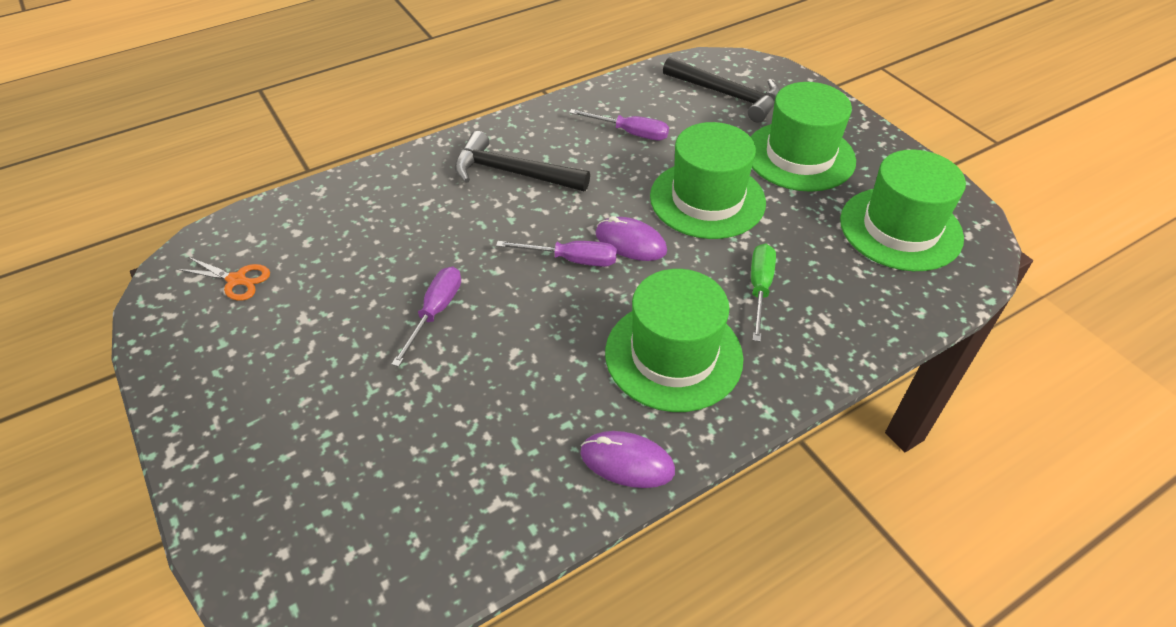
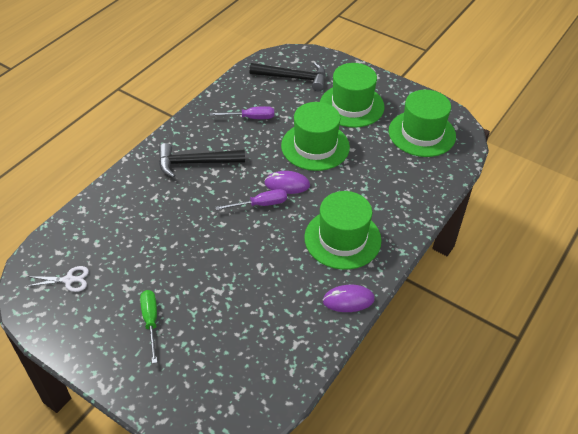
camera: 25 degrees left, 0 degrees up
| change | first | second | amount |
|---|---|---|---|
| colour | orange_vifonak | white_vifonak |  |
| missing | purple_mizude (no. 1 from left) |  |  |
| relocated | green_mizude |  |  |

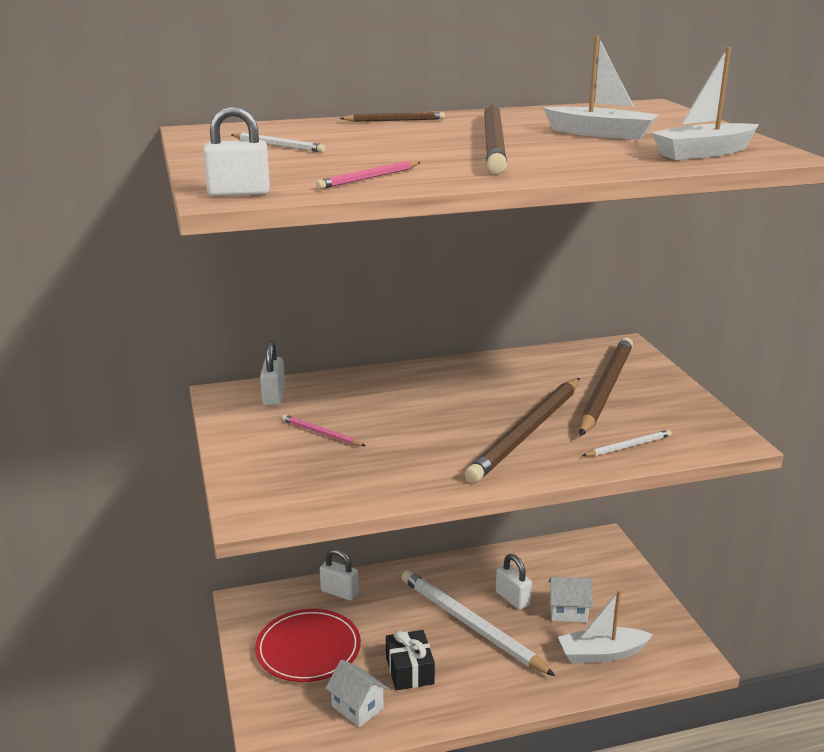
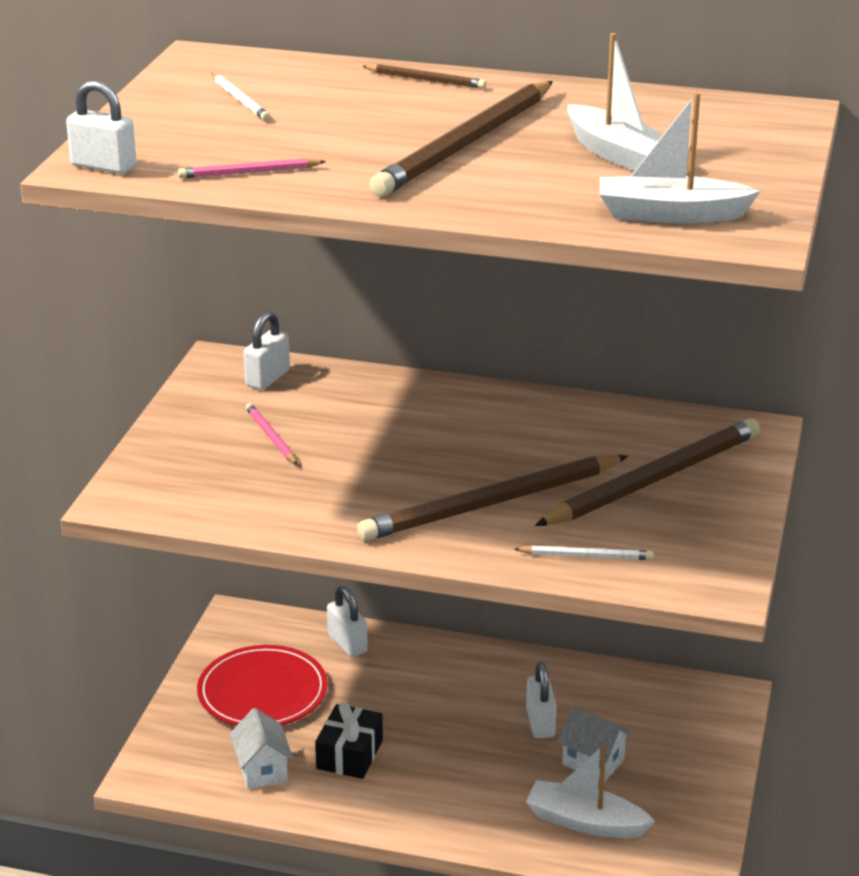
camera: 30 degrees right, 5 degrees up
| change | first | second | amount |
|---|---|---|---|
| missing | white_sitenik (no. 2 from left) |  |  |

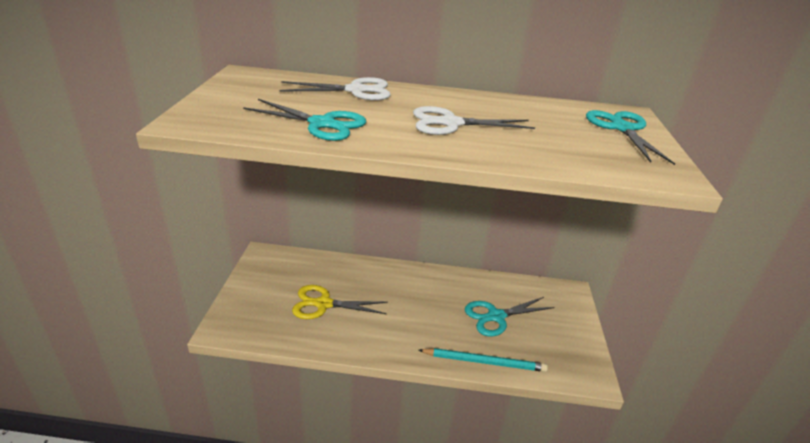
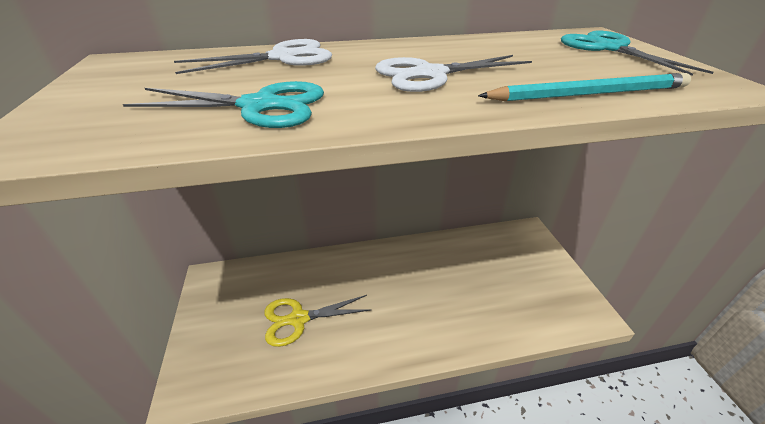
camera: 15 degrees left, 5 degrees up
| change | first | second | amount |
|---|---|---|---|
| relocated | turquoise_sitenik |  |  |
| missing | turquoise_vifonak (no. 2 from left) |  |  |

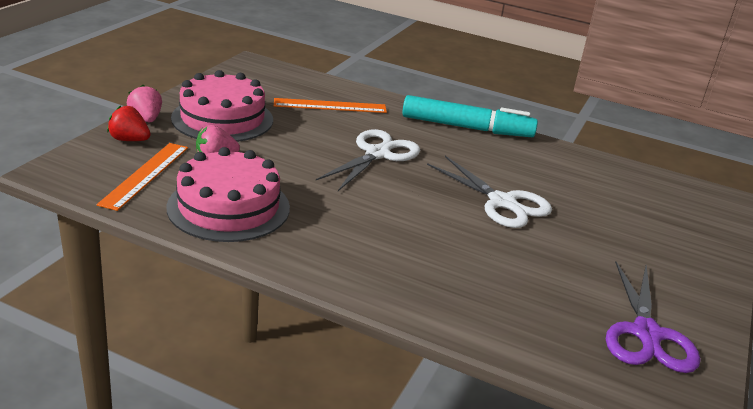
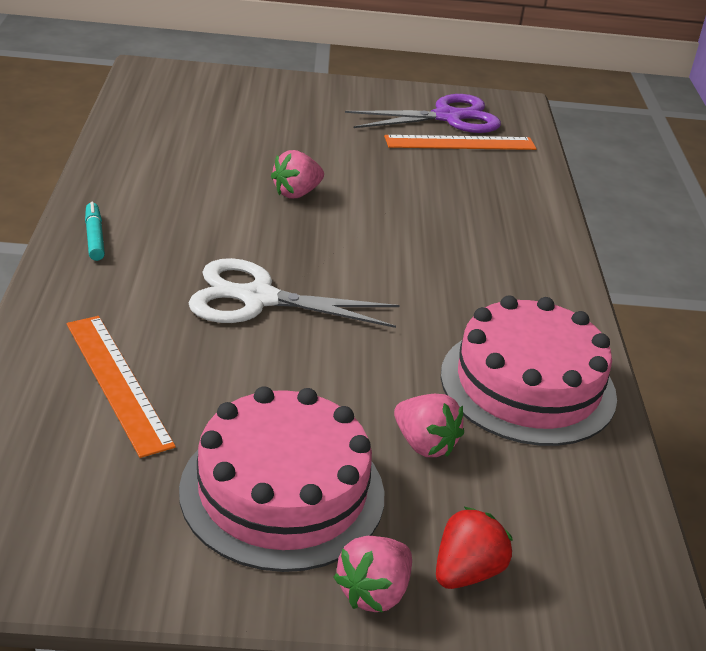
camera: 115 degrees left, 5 degrees up
| change | first | second | amount |
|---|---|---|---|
| relocated | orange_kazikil (no. 1 from left in the first image) | orange_kazikil (no. 2 from left) |  |
| spun | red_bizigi |  | 135 degrees counterclockwise |
| size | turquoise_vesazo |  | x0.42 |
| exchanged | white_vifonak (no. 2 from left) | pink_bizigi (no. 1 from left) |  |

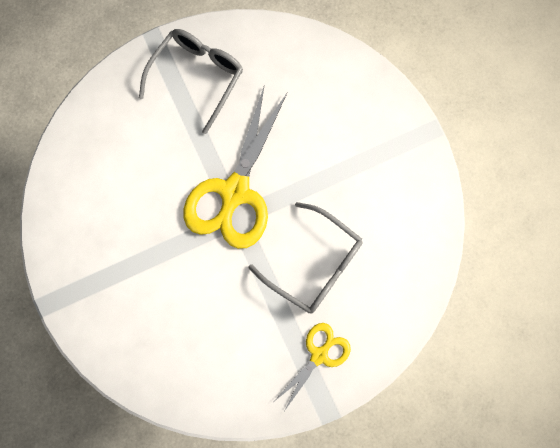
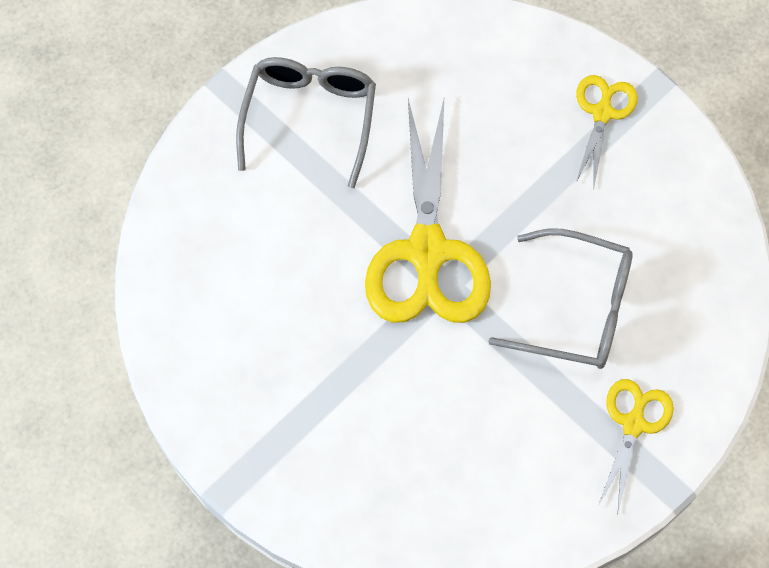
camera: 20 degrees left, 10 degrees down
| change | first | second | amount |
|---|---|---|---|
| appeared |  | yellow_vifonak (no. 2 from left) |  |

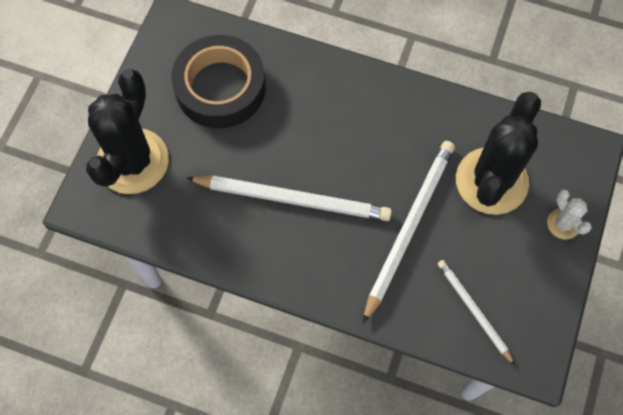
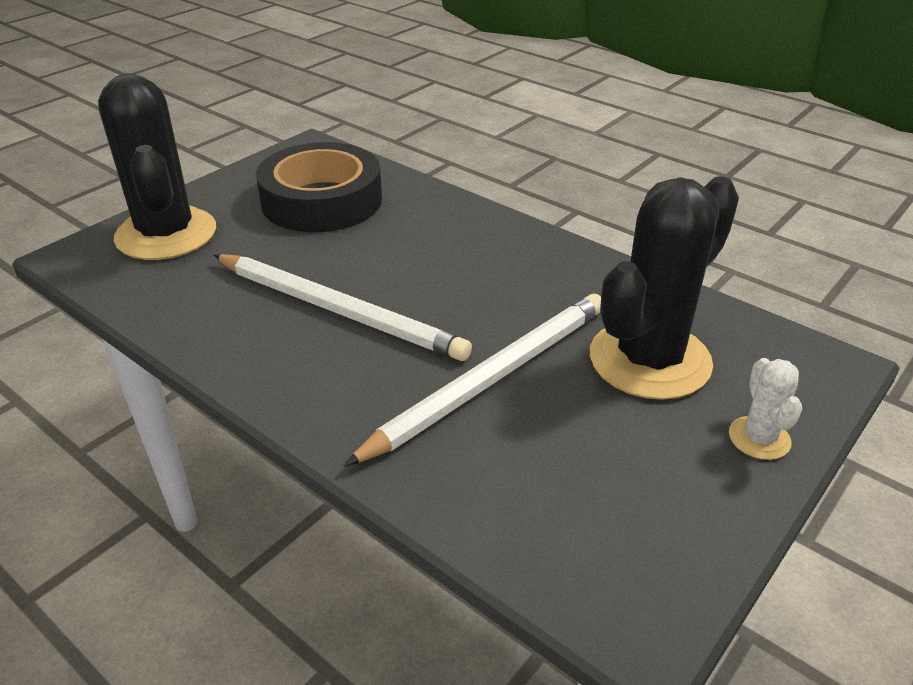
camera: 20 degrees right, 30 degrees down
| change | first | second | amount |
|---|---|---|---|
| spun | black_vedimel (no. 1 from left) |  | 60 degrees counterclockwise |
| missing | white_sitenik (no. 3 from left) |  |  |

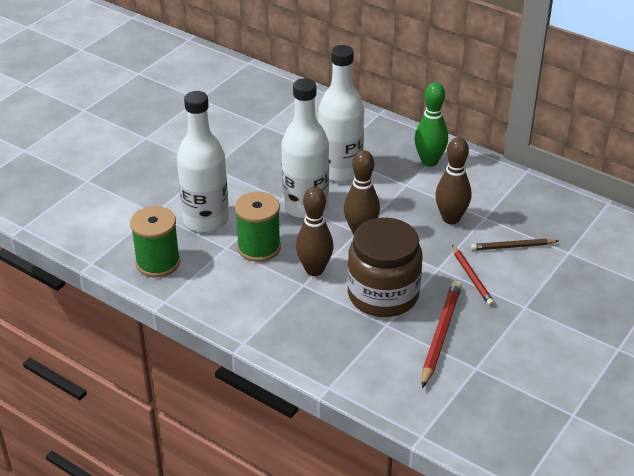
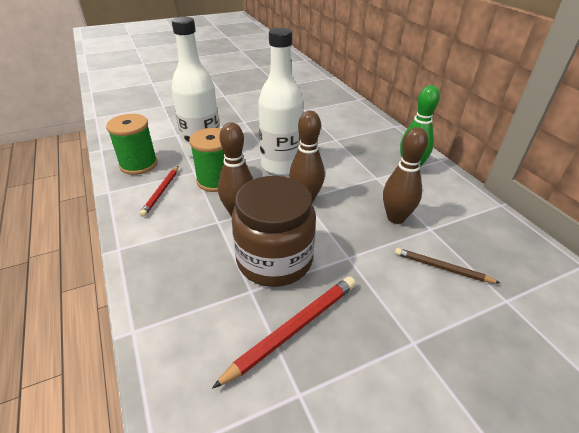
camera: 30 degrees right, 0 degrees up
| change | first | second | amount |
|---|---|---|---|
| missing | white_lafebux (no. 3 from left) |  |  |
| relocated | red_sitenik (no. 2 from left in the first image) | red_sitenik (no. 1 from left) |  |

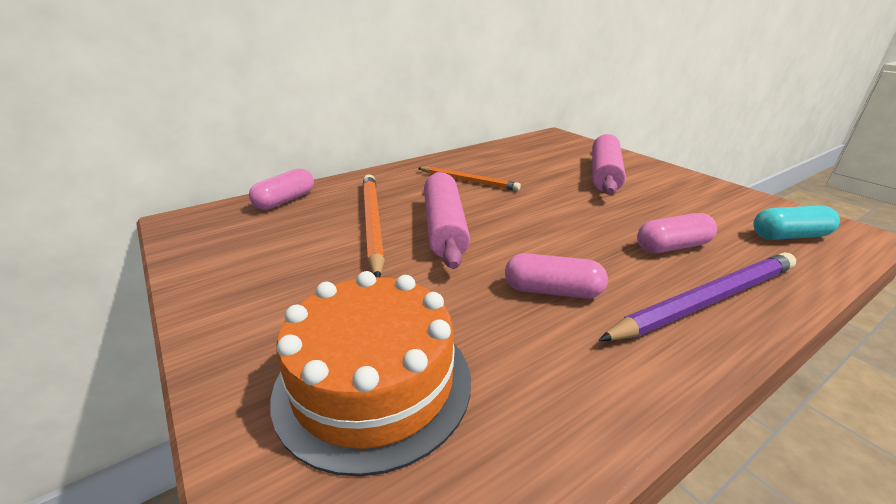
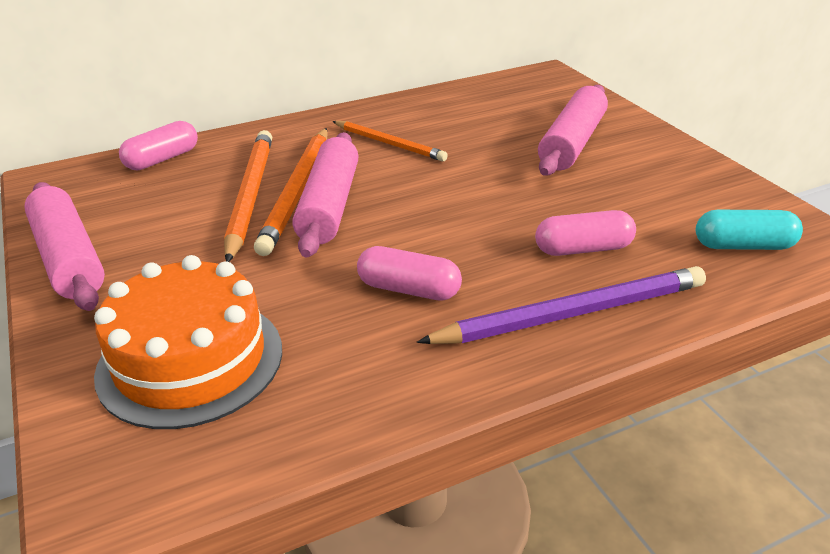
camera: 10 degrees right, 5 degrees up
| change | first | second | amount |
|---|---|---|---|
| appeared |  | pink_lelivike (no. 1 from left) |  |
| appeared |  | orange_sitenik (no. 2 from left) |  |

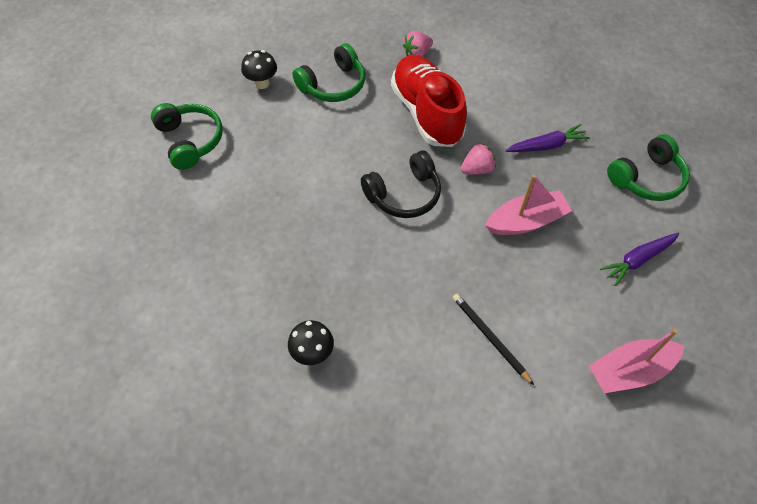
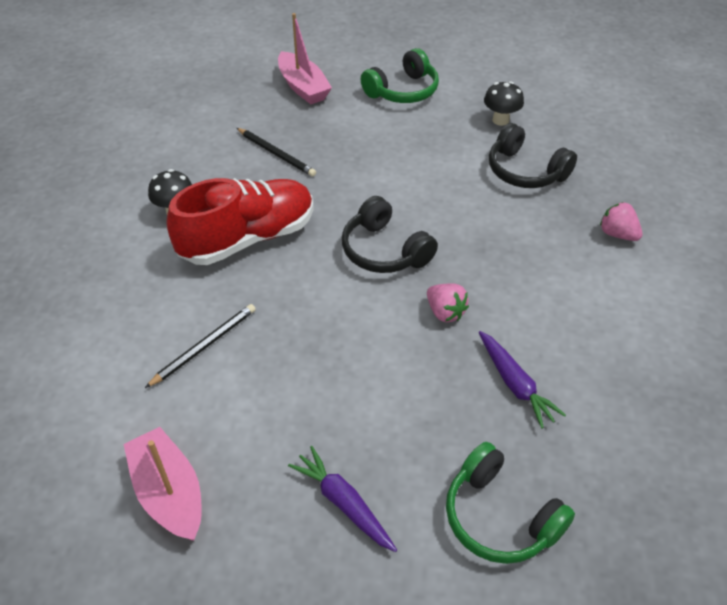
camera: 80 degrees right, 10 degrees down
| change | first | second | amount |
|---|---|---|---|
| colour | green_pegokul (no. 2 from left) | black_pegokul (no. 2 from left) |  |
| relocated | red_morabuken |  |  |
| relocated | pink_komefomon (no. 1 from left in the first image) | pink_komefomon (no. 2 from left) |  |
| appeared |  | black_sitenik (no. 2 from left) |  |

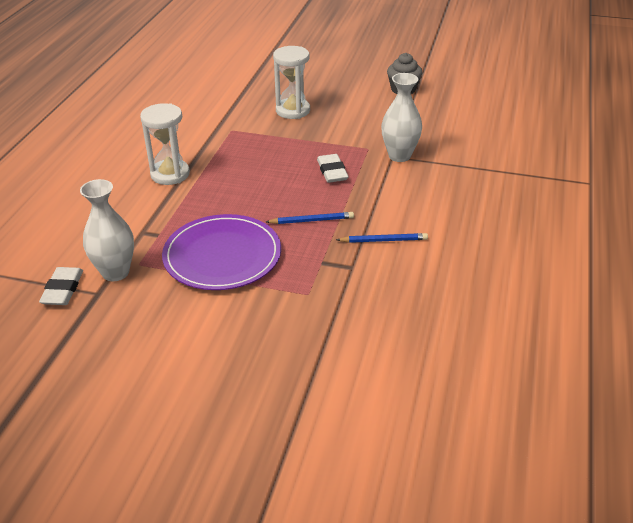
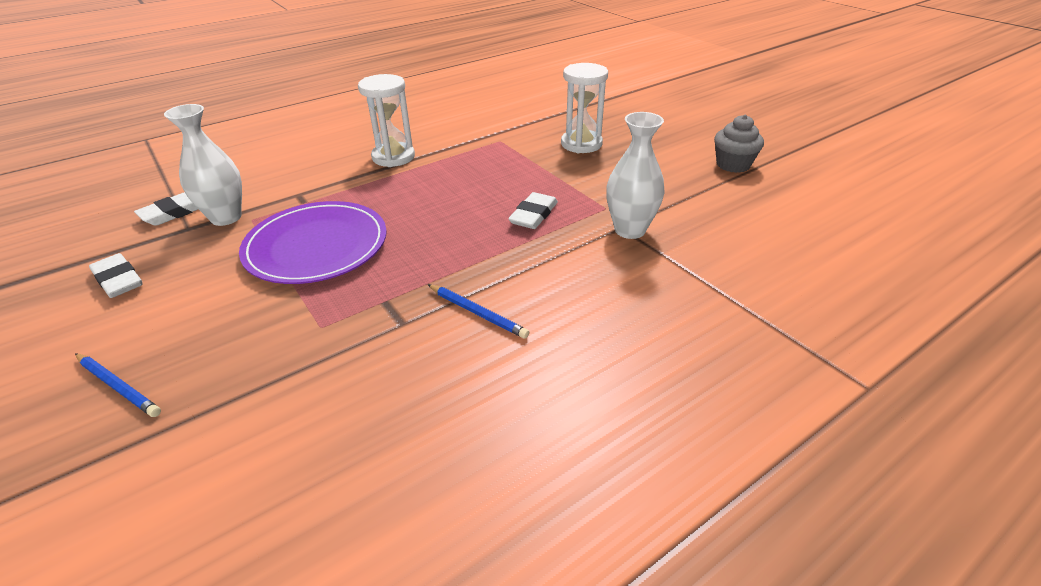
camera: 40 degrees right, 0 degrees up
| change | first | second | amount |
|---|---|---|---|
| relocated | blue_sitenik (no. 1 from left) |  |  |
| appeared |  | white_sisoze (no. 1 from left) |  |

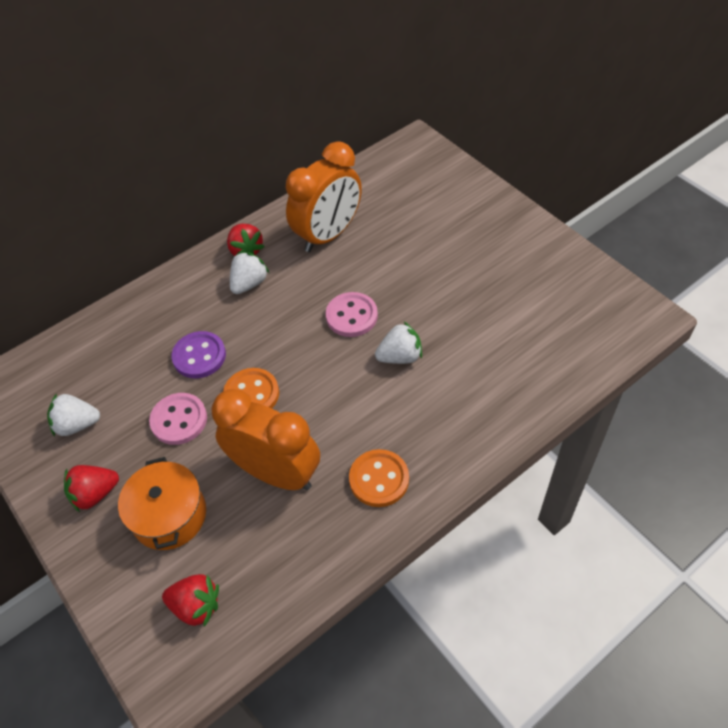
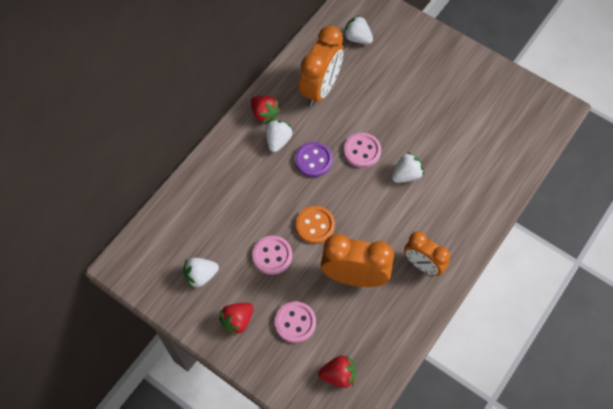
camera: 20 degrees left, 10 degrees up
| change | first | second | amount |
|---|---|---|---|
| exchanged | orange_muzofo | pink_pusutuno (no. 2 from left) |  |
| relocated | purple_pusutuno |  |  |
| exchanged | orange_pusutuno (no. 2 from left) | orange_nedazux (no. 3 from left) |  |
| appeared |  | white_bizigi (no. 3 from left) |  |

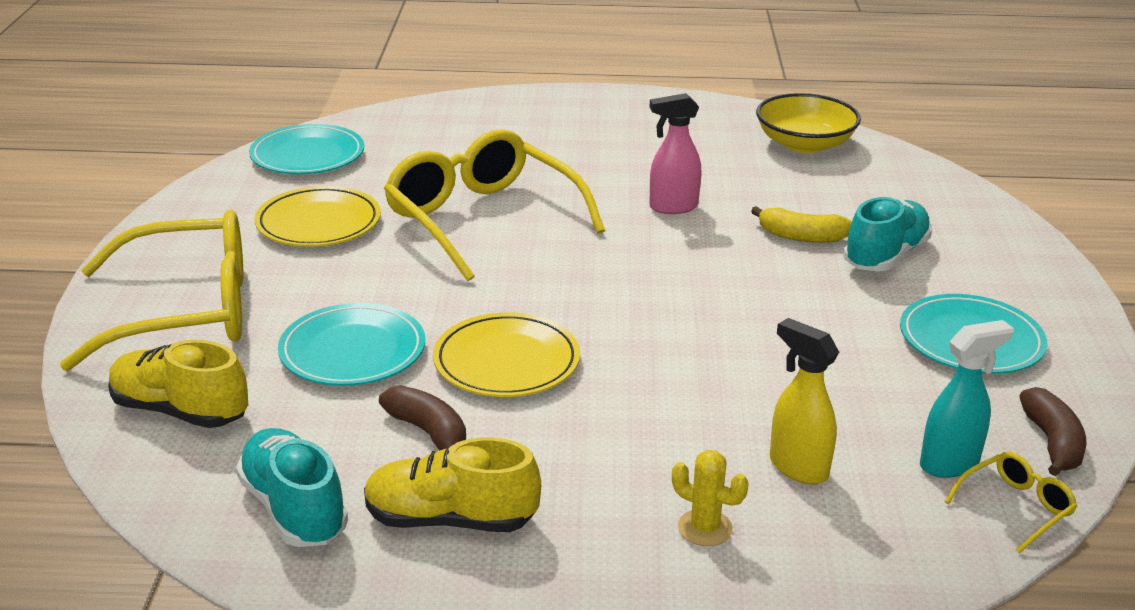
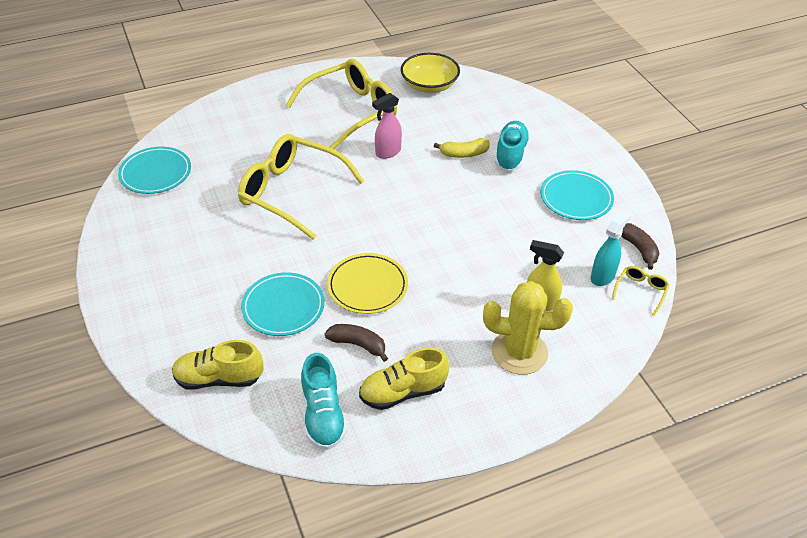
camera: 25 degrees left, 15 degrees up
| change | first | second | amount |
|---|---|---|---|
| relocated | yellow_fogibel (no. 1 from left in the first image) | yellow_fogibel (no. 2 from left) |  |
| spun | turquoise_morabuken (no. 1 from left) |  | 135 degrees counterclockwise |
| missing | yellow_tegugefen (no. 1 from left) |  |  |
| size | yellow_vedimel |  | x2.08 |

